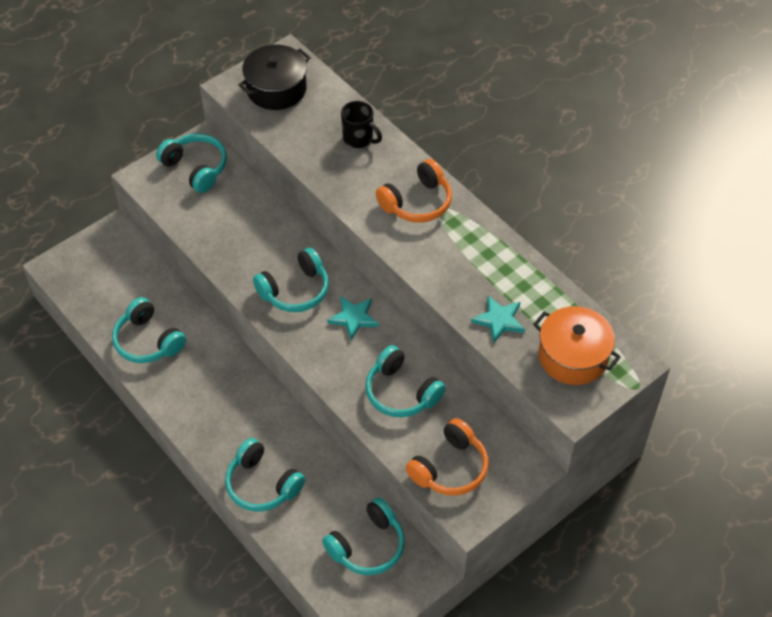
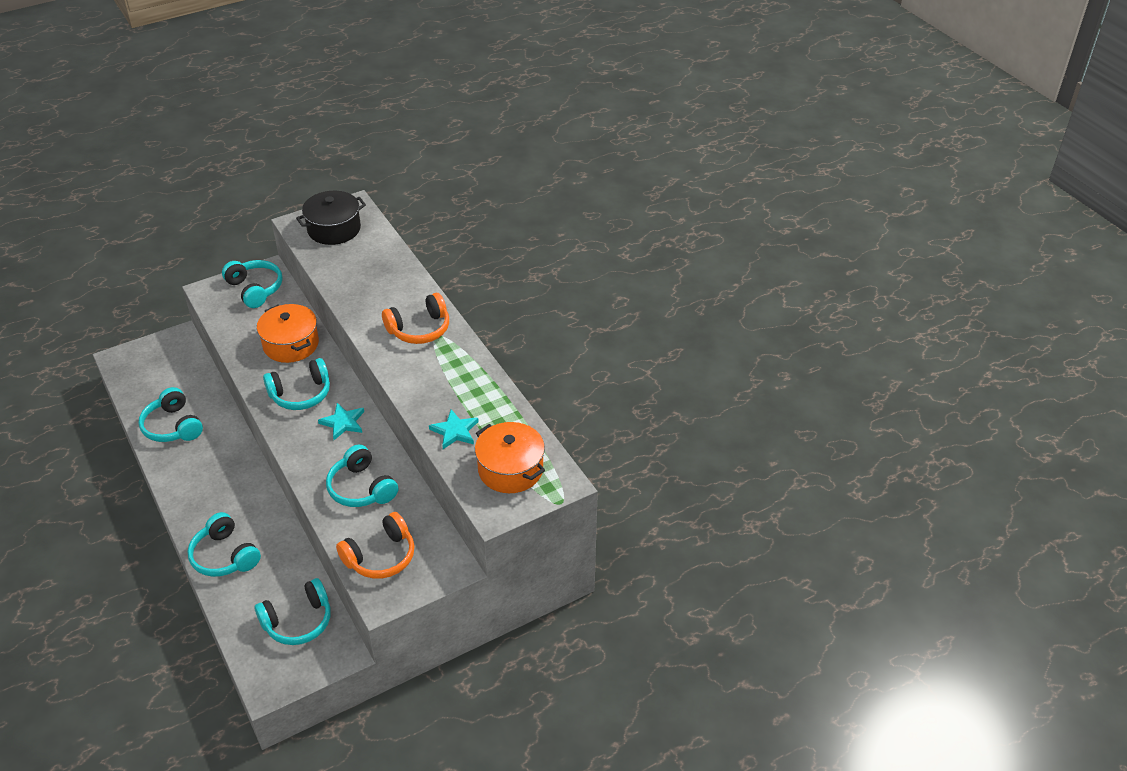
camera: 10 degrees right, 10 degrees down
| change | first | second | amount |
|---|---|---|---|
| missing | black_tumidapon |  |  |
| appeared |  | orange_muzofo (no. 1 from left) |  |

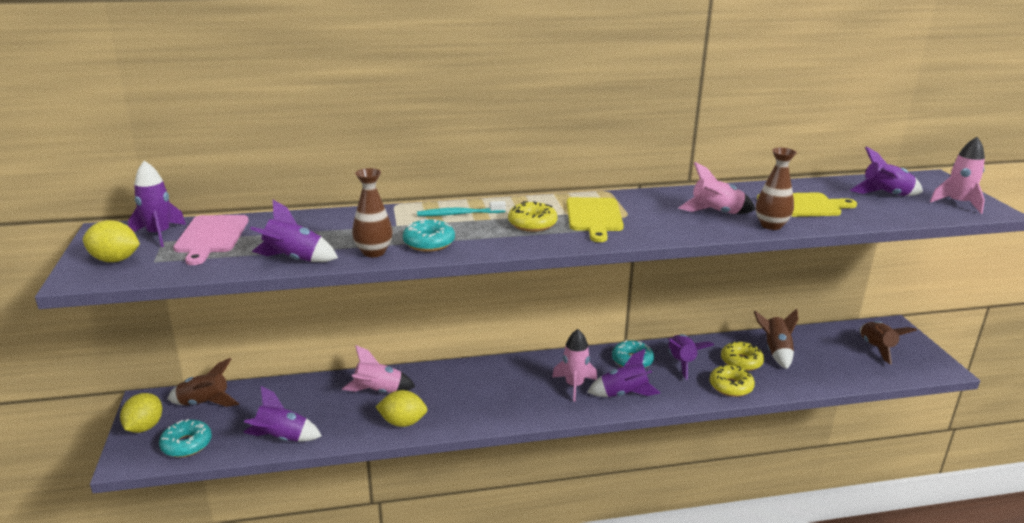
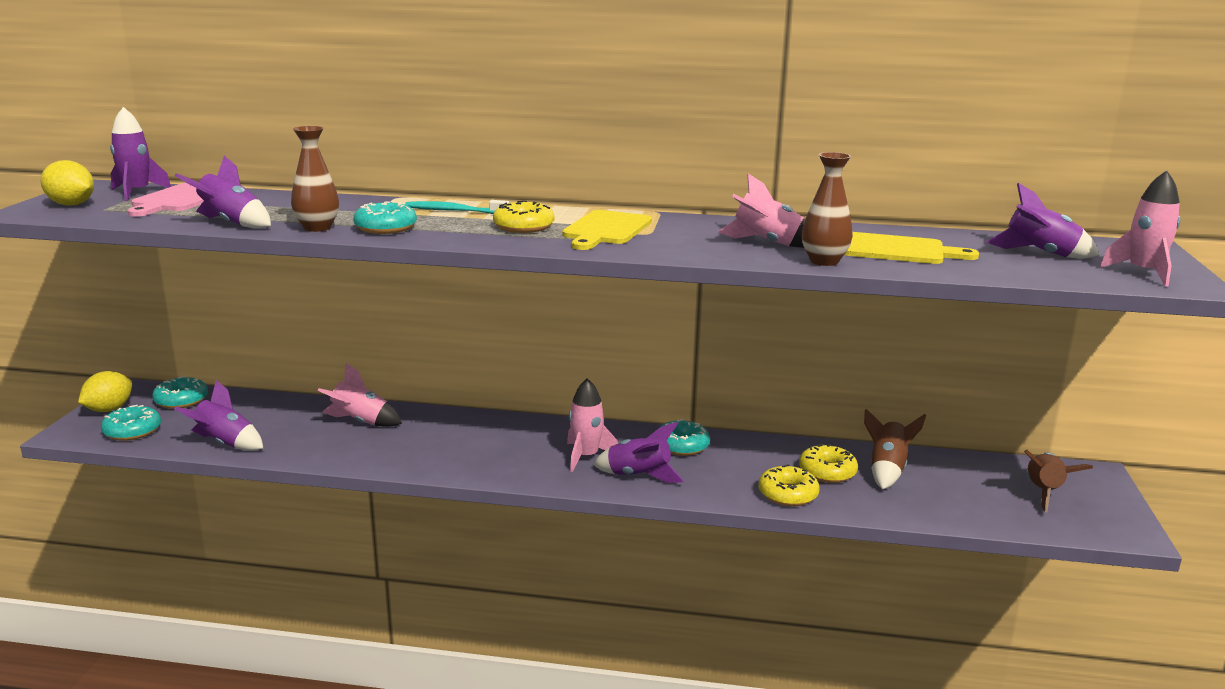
camera: 20 degrees right, 5 degrees down
| change | first | second | amount |
|---|---|---|---|
| exchanged | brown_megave (no. 1 from left) | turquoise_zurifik (no. 2 from left) |  |
| missing | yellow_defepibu (no. 3 from left) |  |  |
| missing | purple_megave (no. 5 from left) |  |  |

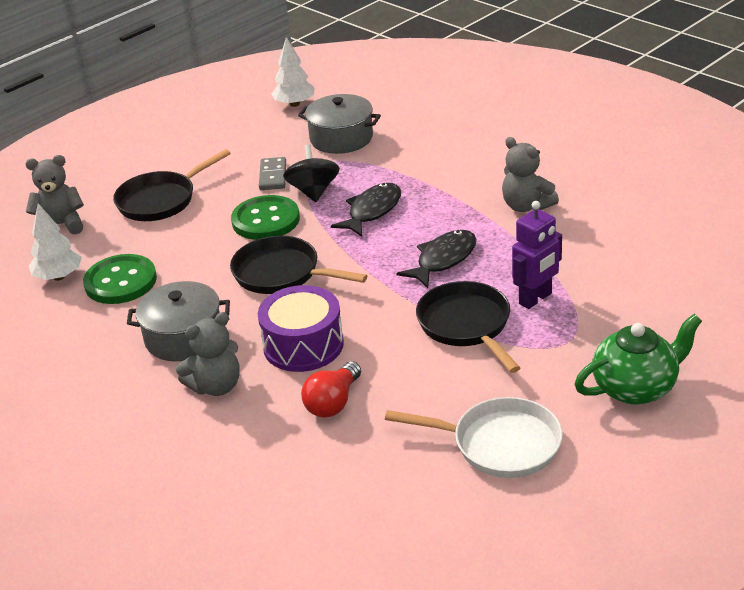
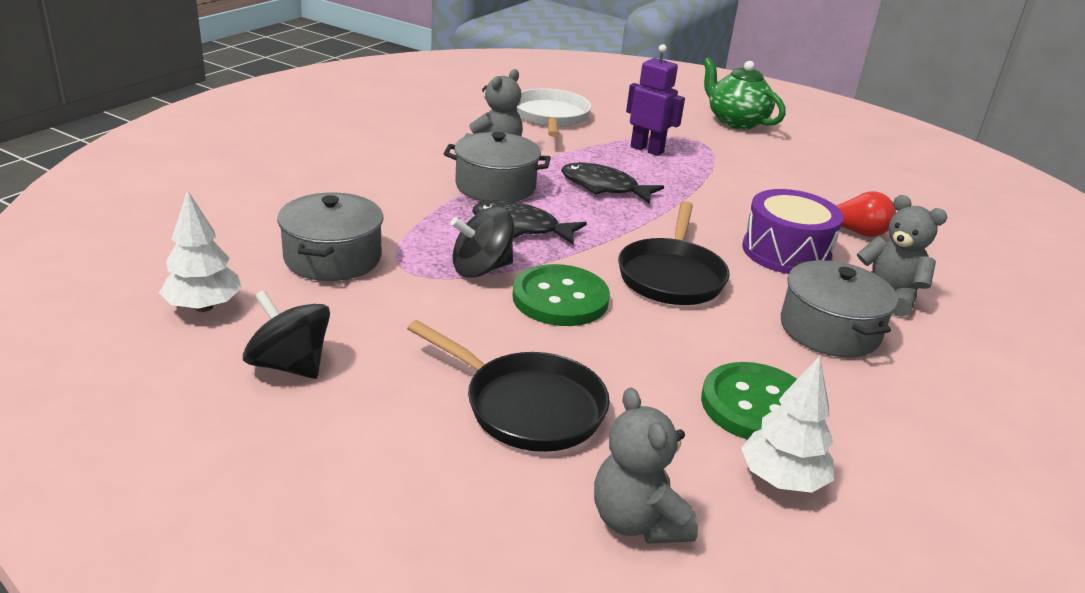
camera: 110 degrees left, 5 degrees down
| change | first | second | amount |
|---|---|---|---|
| missing | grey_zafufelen |  |  |
| relocated | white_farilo |  |  |
| missing | black_farilo (no. 3 from left) |  |  |
| appeared |  | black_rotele (no. 1 from left) |  |
| appeared |  | grey_muzofo (no. 2 from left) |  |

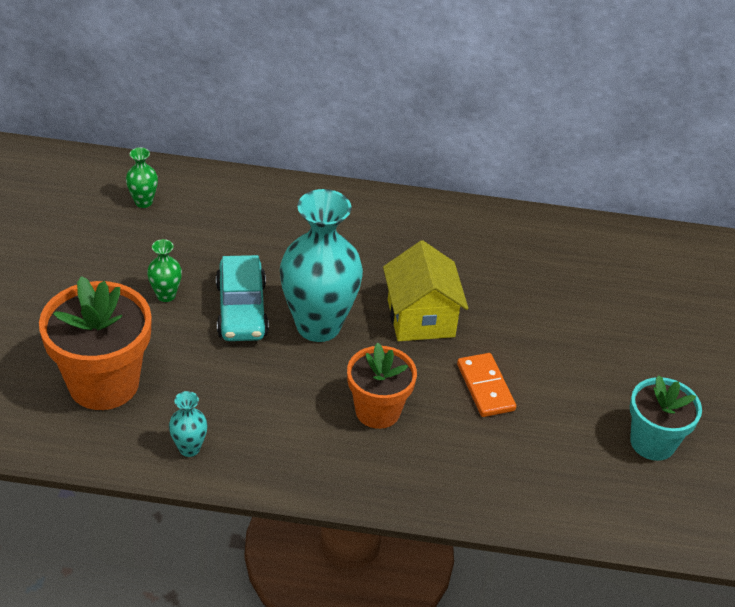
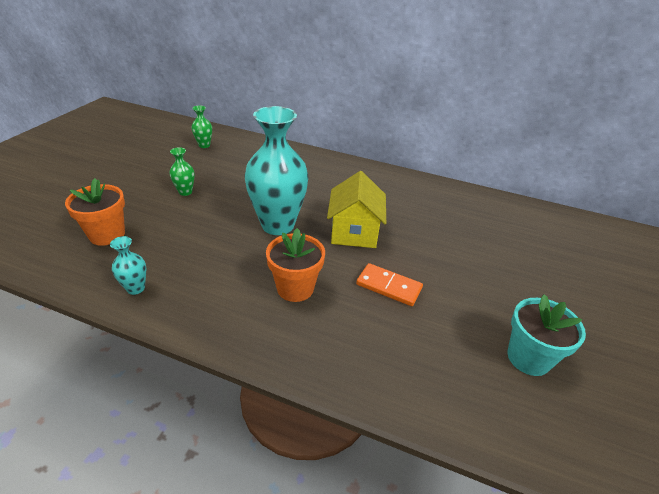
camera: 15 degrees right, 5 degrees down
| change | first | second | amount |
|---|---|---|---|
| size | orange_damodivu (no. 1 from left) |  | x0.65 |
| missing | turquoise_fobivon |  |  |
| spun | orange_zafufelen |  | 60 degrees counterclockwise |

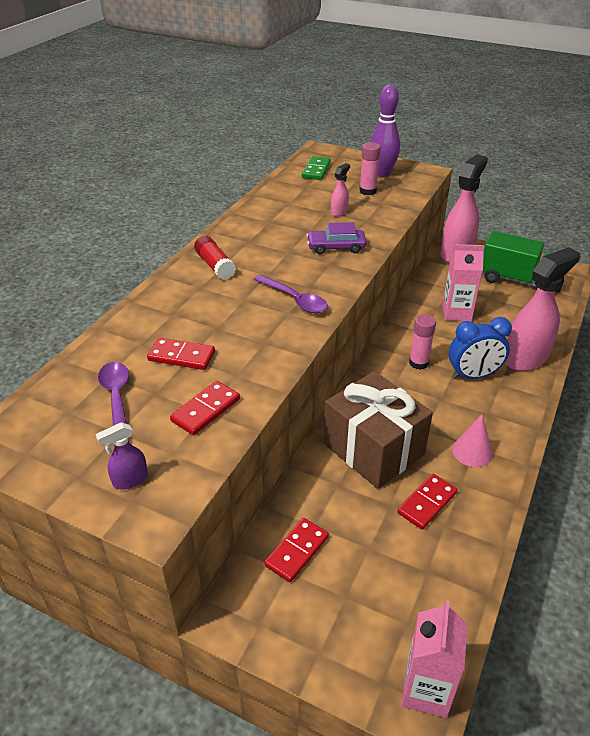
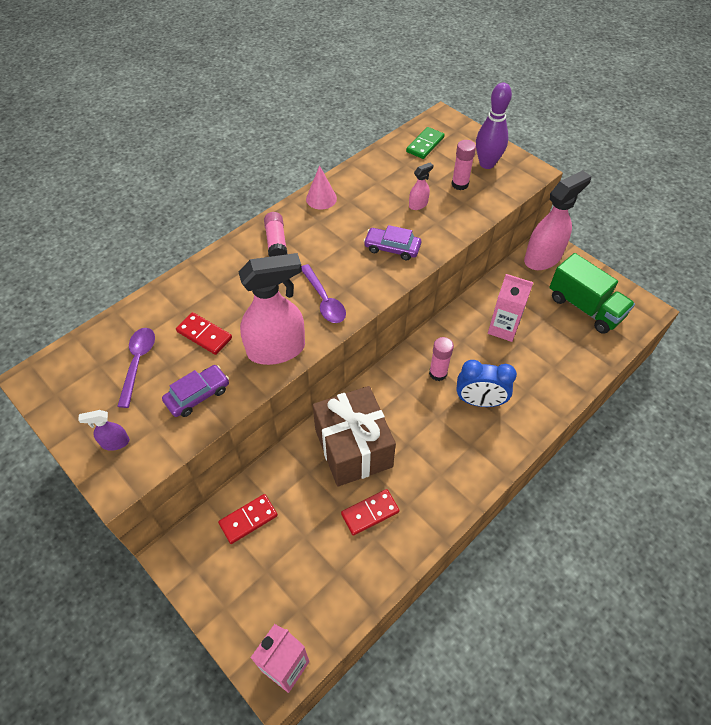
camera: 20 degrees right, 15 degrees up
| change | first | second | amount |
|---|---|---|---|
| exchanged | red_zafufelen (no. 2 from left) | purple_fobivon (no. 1 from left) |  |
| colour | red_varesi | pink_varesi (no. 1 from left) |  |
| relocated | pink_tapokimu |  |  |
| relocated | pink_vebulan (no. 3 from left in the first image) | pink_vebulan (no. 1 from left) |  |

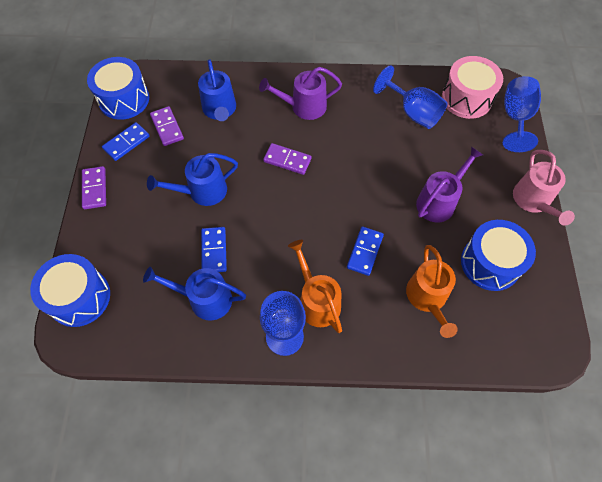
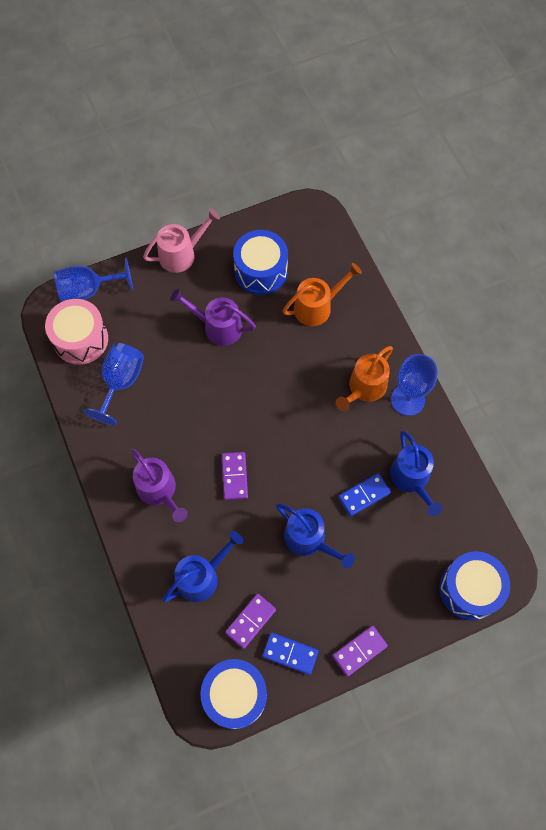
camera: 115 degrees left, 5 degrees up
| change | first | second | amount |
|---|---|---|---|
| missing | blue_zafufelen (no. 3 from left) |  |  |

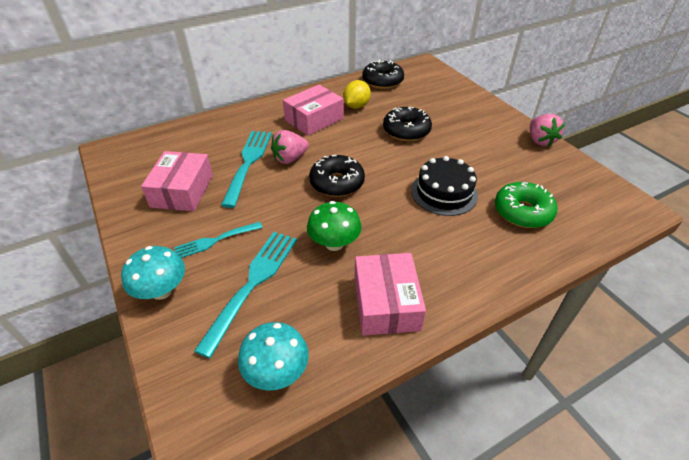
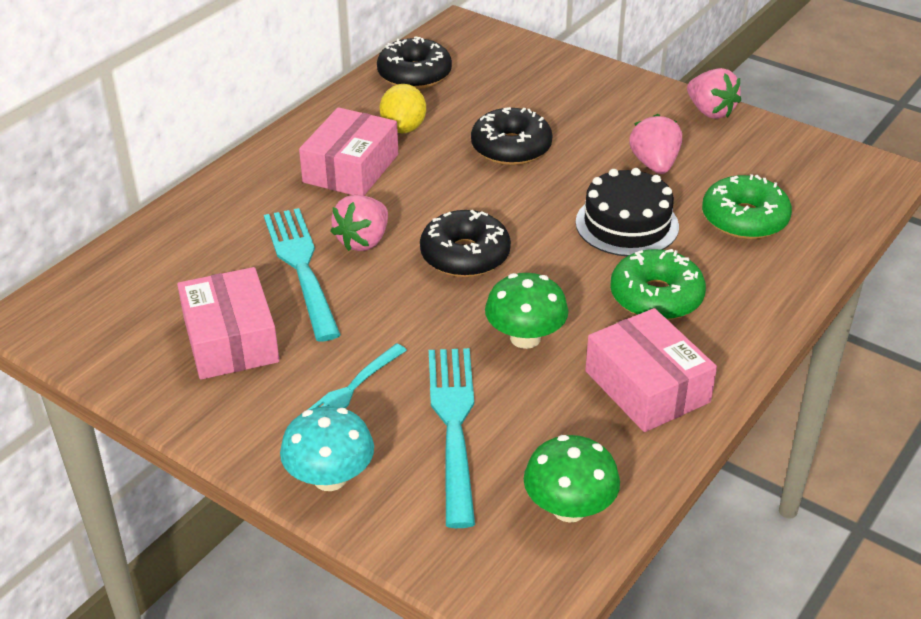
camera: 25 degrees left, 5 degrees down
| change | first | second | amount |
|---|---|---|---|
| colour | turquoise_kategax (no. 2 from left) | green_kategax (no. 2 from left) |  |
| appeared |  | green_zurifik (no. 1 from left) |  |
| appeared |  | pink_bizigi (no. 2 from left) |  |

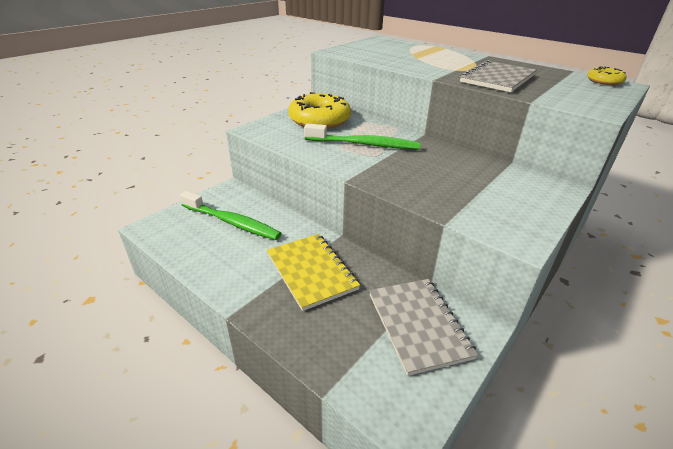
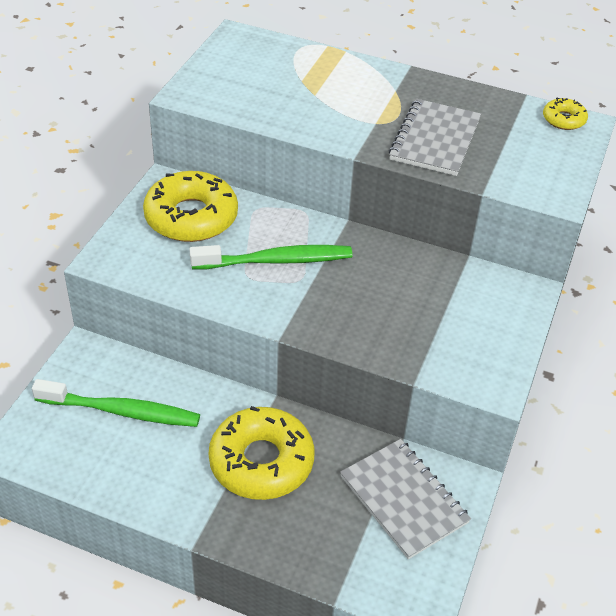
camera: 20 degrees left, 10 degrees up
| change | first | second | amount |
|---|---|---|---|
| exchanged | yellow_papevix | yellow_zurifik (no. 2 from left) |  |

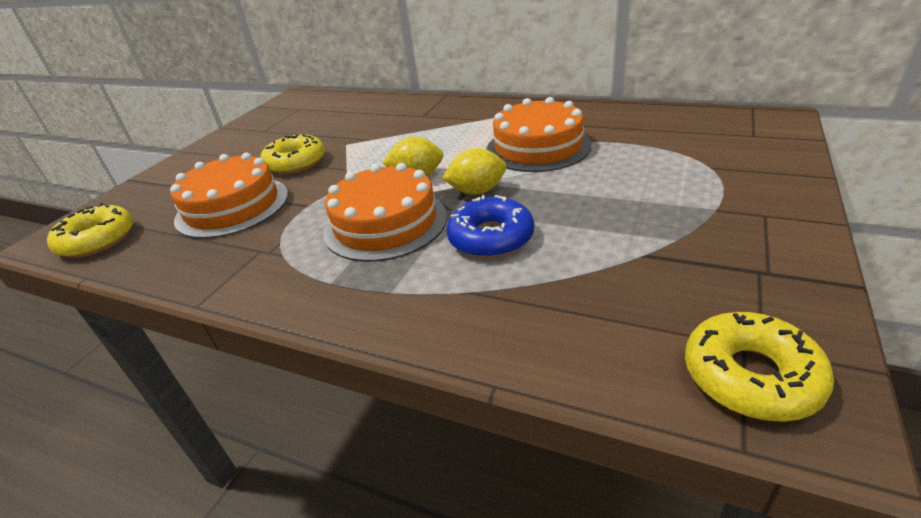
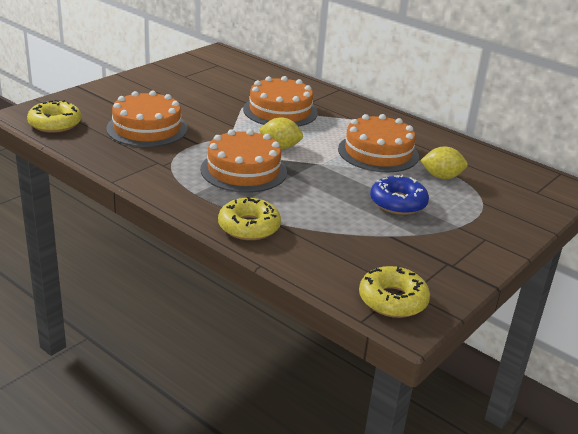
camera: 10 degrees right, 5 degrees down
| change | first | second | amount |
|---|---|---|---|
| relocated | yellow_zurifik (no. 2 from left) |  |  |
| relocated | yellow_defepibu (no. 2 from left) |  |  |
| relocated | blue_zurifik |  |  |
| appeared |  | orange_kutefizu (no. 3 from left) |  |

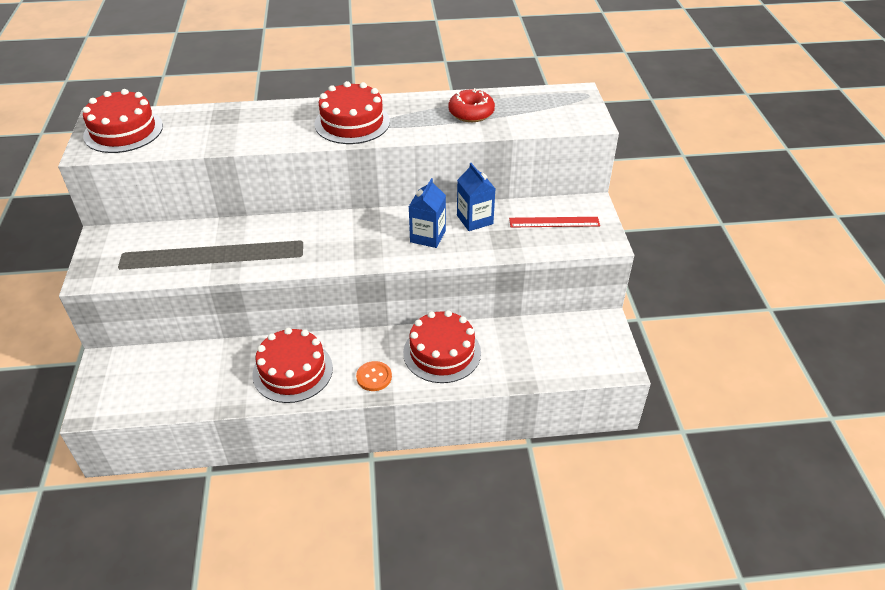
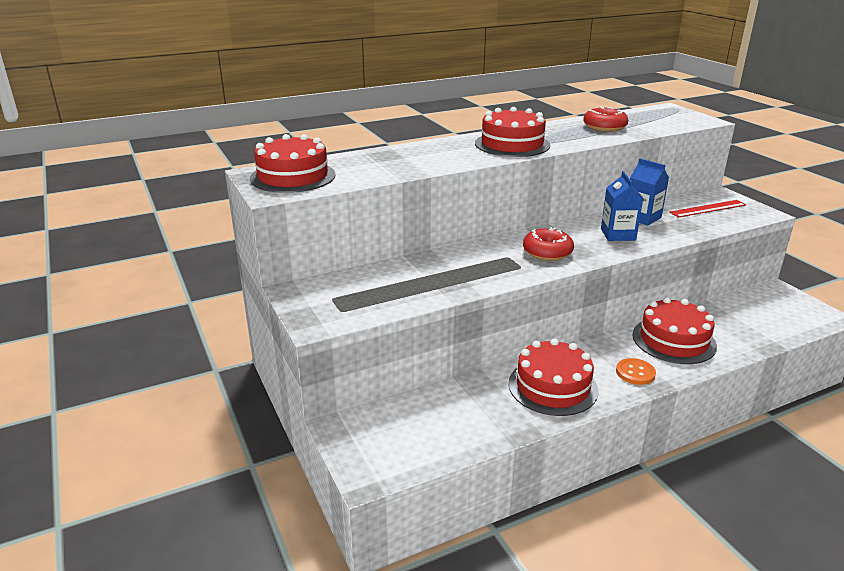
camera: 20 degrees left, 15 degrees down
| change | first | second | amount |
|---|---|---|---|
| appeared |  | red_zurifik (no. 1 from left) |  |

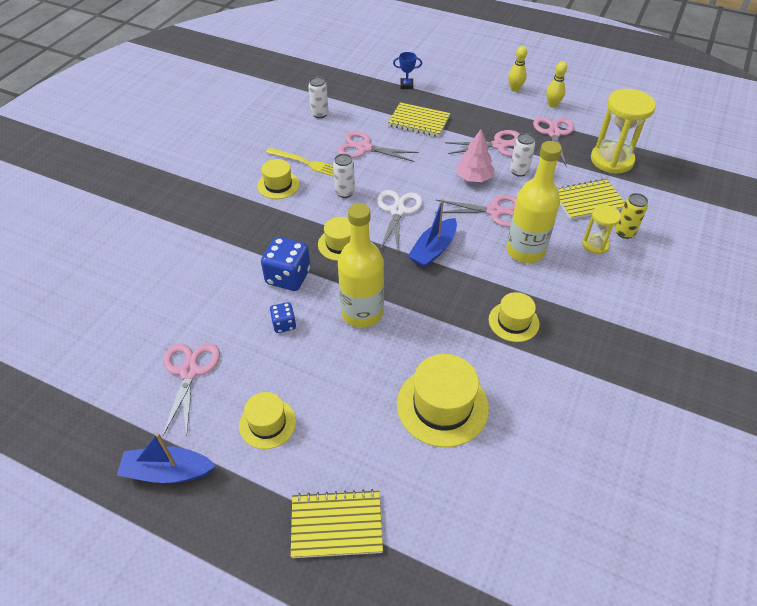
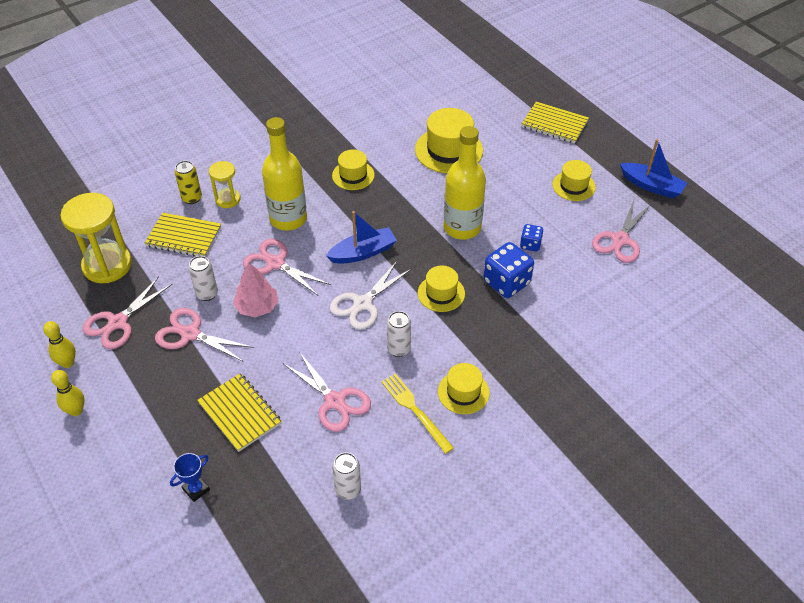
camera: 150 degrees left, 0 degrees up
| change | first | second | amount |
|---|---|---|---|
| spun | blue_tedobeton |  | 75 degrees counterclockwise |

